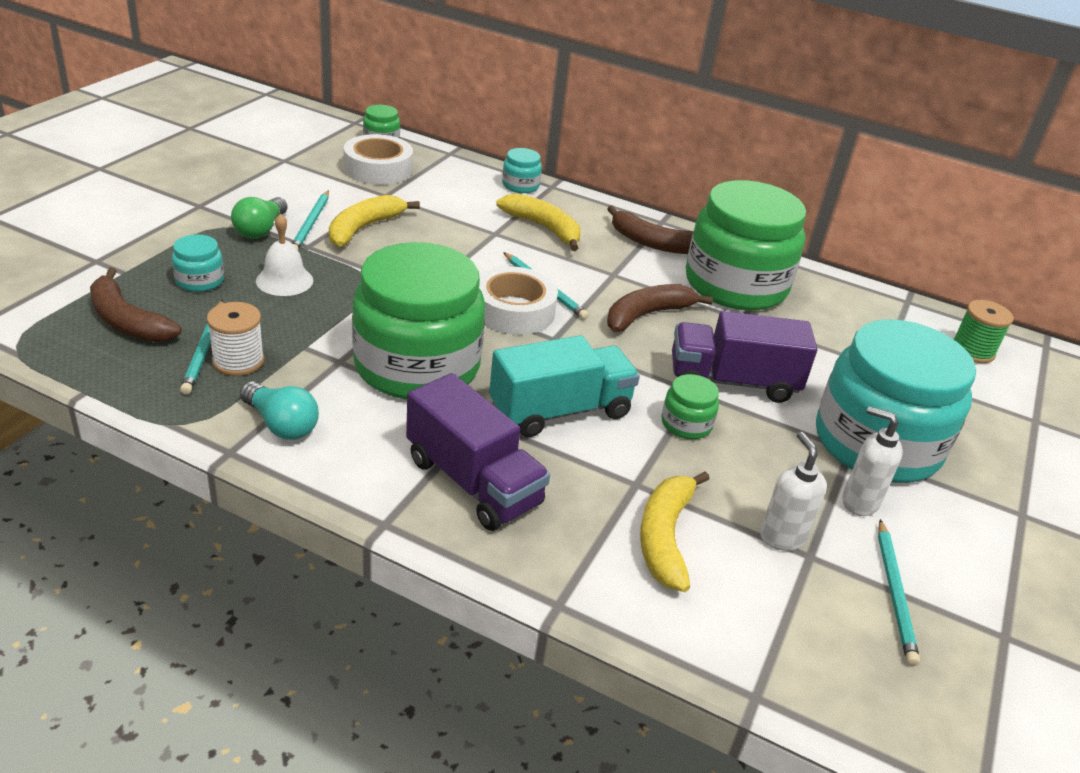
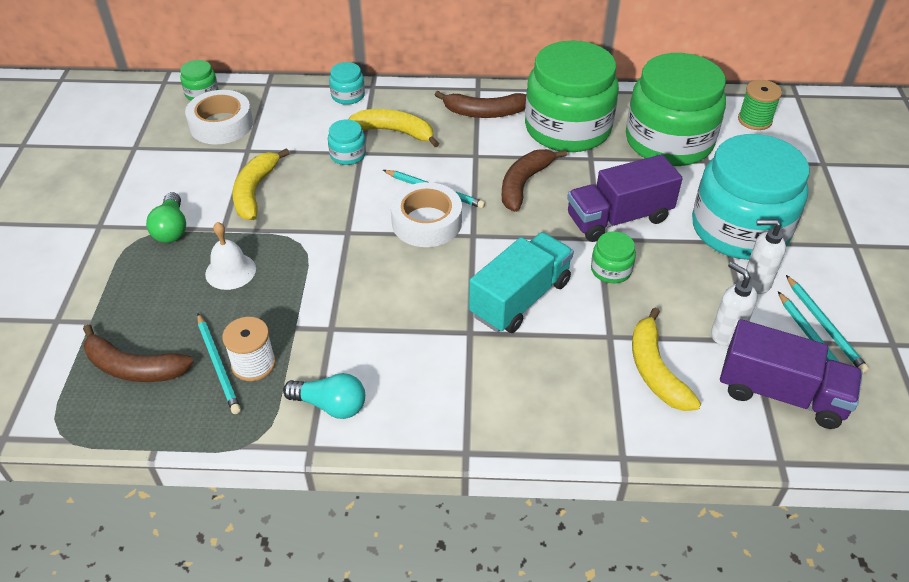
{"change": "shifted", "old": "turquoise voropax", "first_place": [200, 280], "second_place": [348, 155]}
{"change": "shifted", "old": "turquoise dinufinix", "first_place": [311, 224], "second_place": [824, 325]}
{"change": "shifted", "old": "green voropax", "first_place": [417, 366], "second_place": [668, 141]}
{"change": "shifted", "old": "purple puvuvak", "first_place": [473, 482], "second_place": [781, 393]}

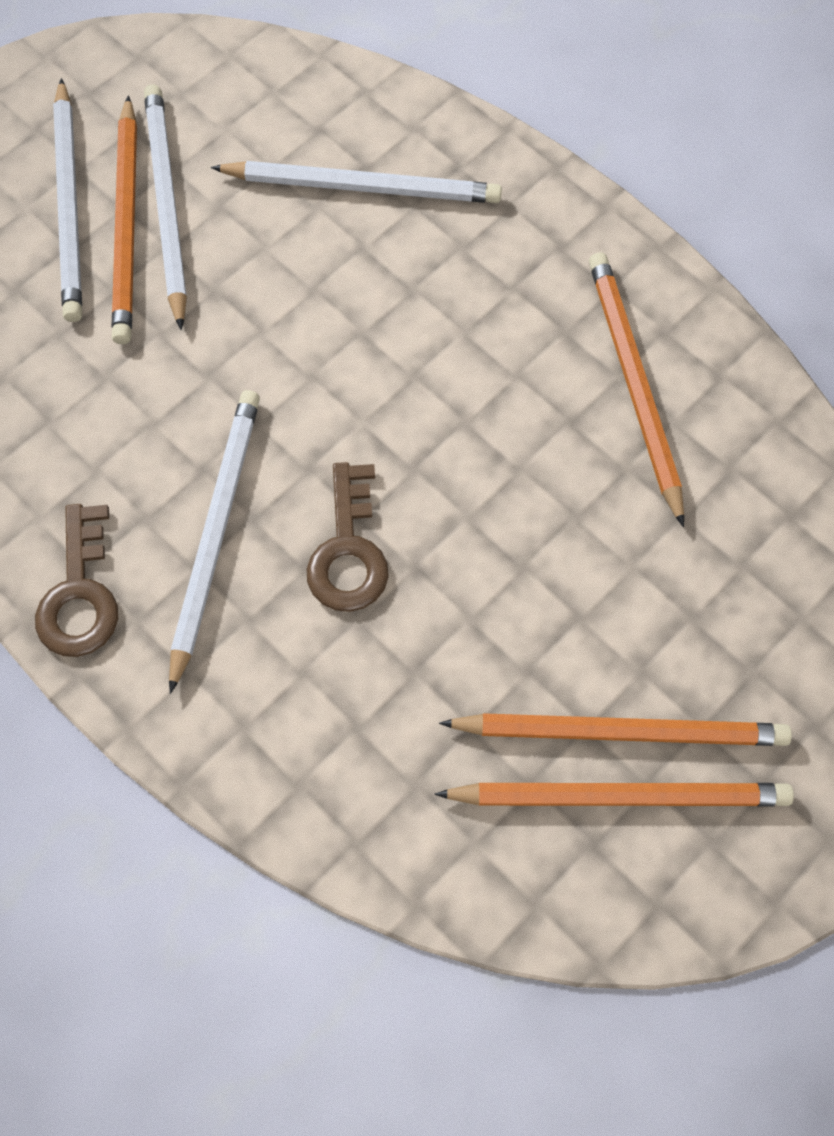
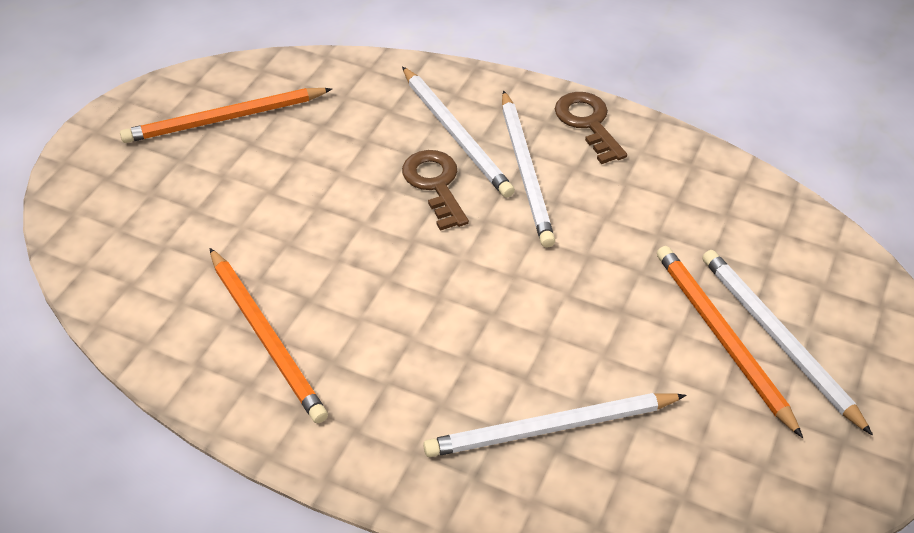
{"change": "gone", "old": "orange dinufinix", "first_place": [621, 731]}
{"change": "shifted", "old": "white dinufinix", "first_place": [166, 204], "second_place": [456, 134]}

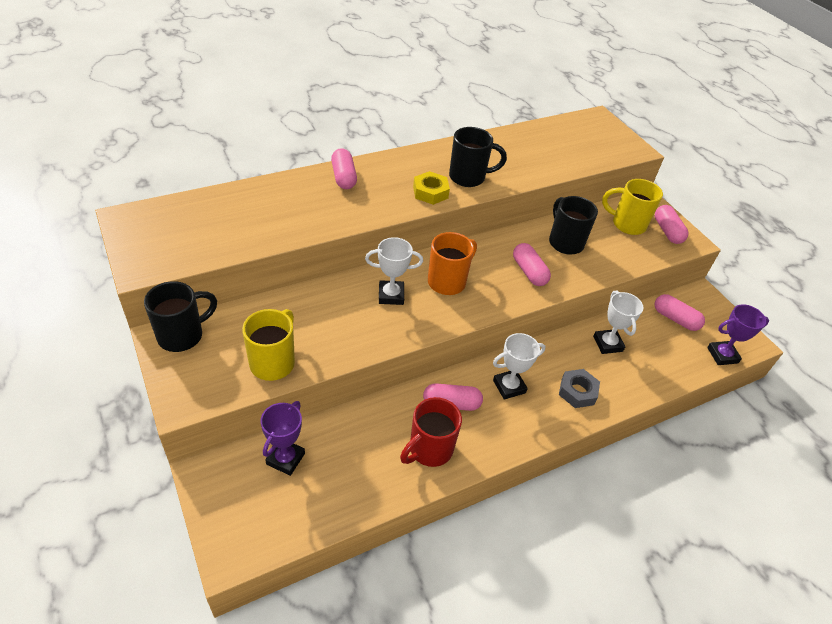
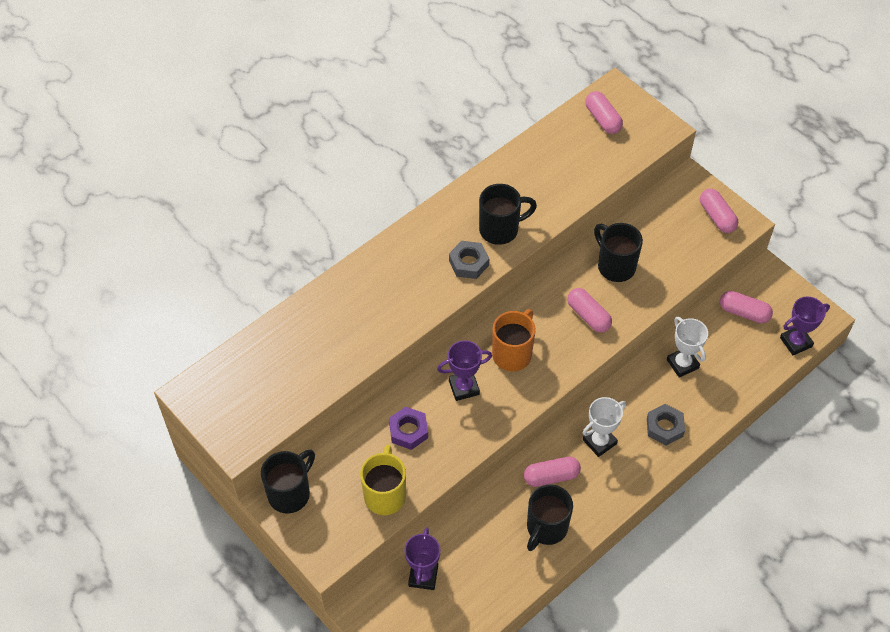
{"change": "gone", "old": "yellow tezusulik", "first_place": [627, 224]}
{"change": "new", "new": "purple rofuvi", "second_place": [408, 431]}
{"change": "shifted", "old": "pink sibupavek", "first_place": [343, 177], "second_place": [602, 119]}
{"change": "repainted", "old": "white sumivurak", "new": "purple sumivurak", "first_place": [391, 295], "second_place": [464, 387]}
{"change": "repainted", "old": "red tezusulik", "new": "black tezusulik", "first_place": [429, 450], "second_place": [546, 528]}
{"change": "repainted", "old": "yellow rofuvi", "new": "grey rofuvi", "first_place": [430, 192], "second_place": [468, 263]}

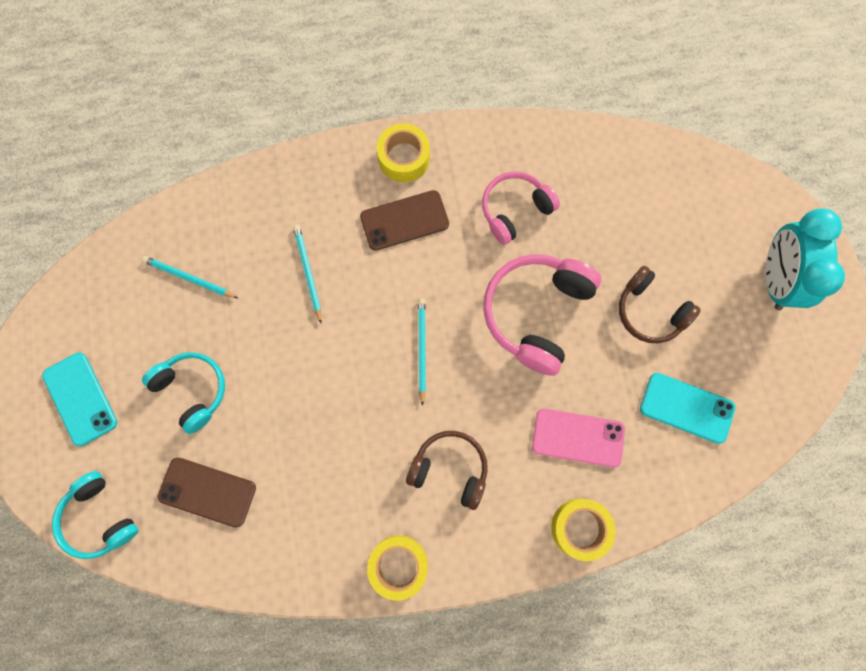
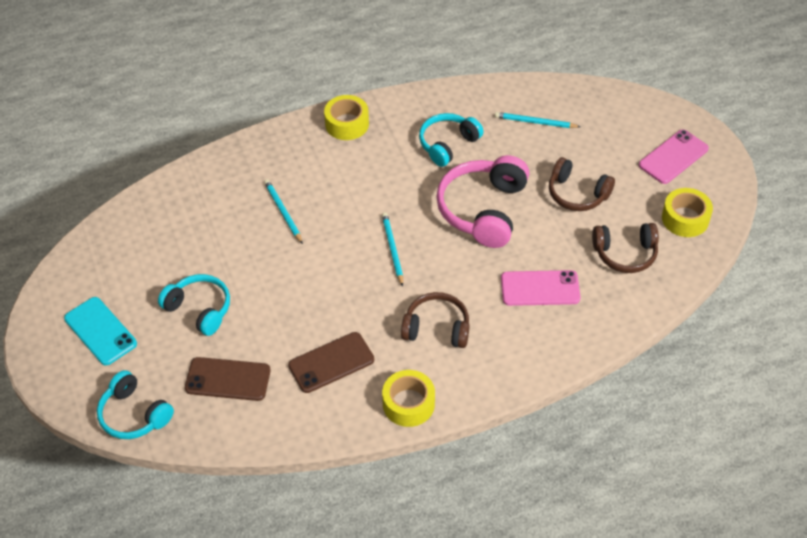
{"change": "shifted", "old": "turquoise dinufinix", "first_place": [189, 278], "second_place": [535, 122]}
{"change": "shifted", "old": "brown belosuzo", "first_place": [404, 220], "second_place": [331, 363]}
{"change": "shifted", "old": "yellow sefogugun", "first_place": [580, 528], "second_place": [685, 218]}
{"change": "swapped", "old": "turquoise belosuzo", "new": "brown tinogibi", "first_place": [686, 408], "second_place": [625, 253]}
{"change": "swapped", "old": "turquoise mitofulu", "new": "pink belosuzo", "first_place": [776, 279], "second_place": [673, 157]}
{"change": "repainted", "old": "pink tinogibi", "new": "turquoise tinogibi", "first_place": [515, 210], "second_place": [448, 144]}

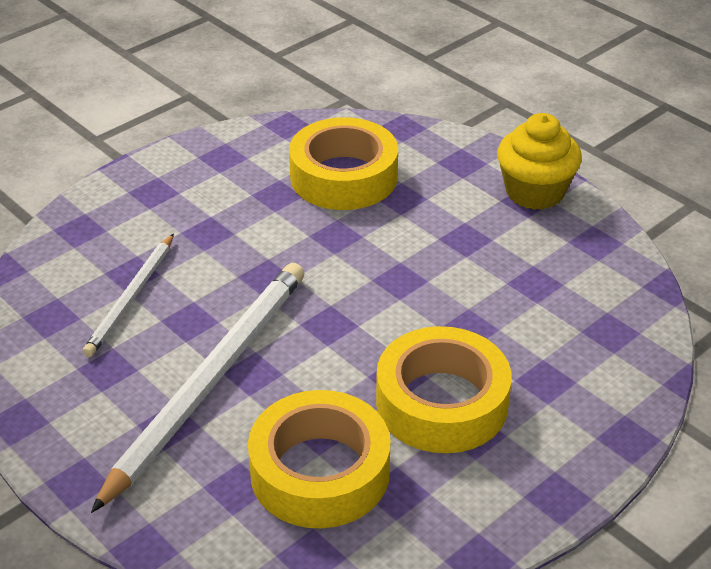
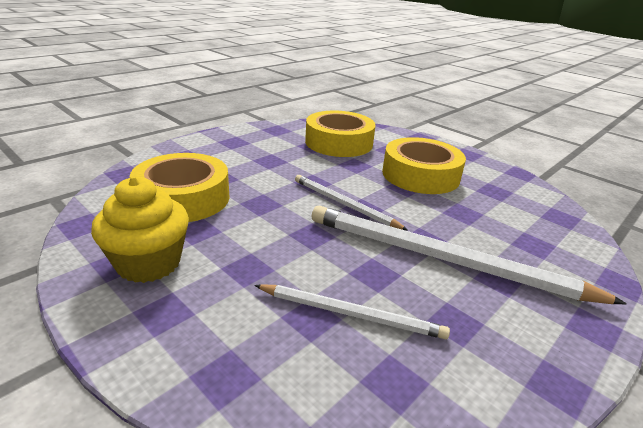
{"change": "new", "new": "white dinufinix", "second_place": [344, 204]}
{"change": "shifted", "old": "yellow sefogugun", "first_place": [320, 472], "second_place": [339, 143]}
{"change": "shifted", "old": "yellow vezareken", "first_place": [534, 192], "second_place": [149, 263]}

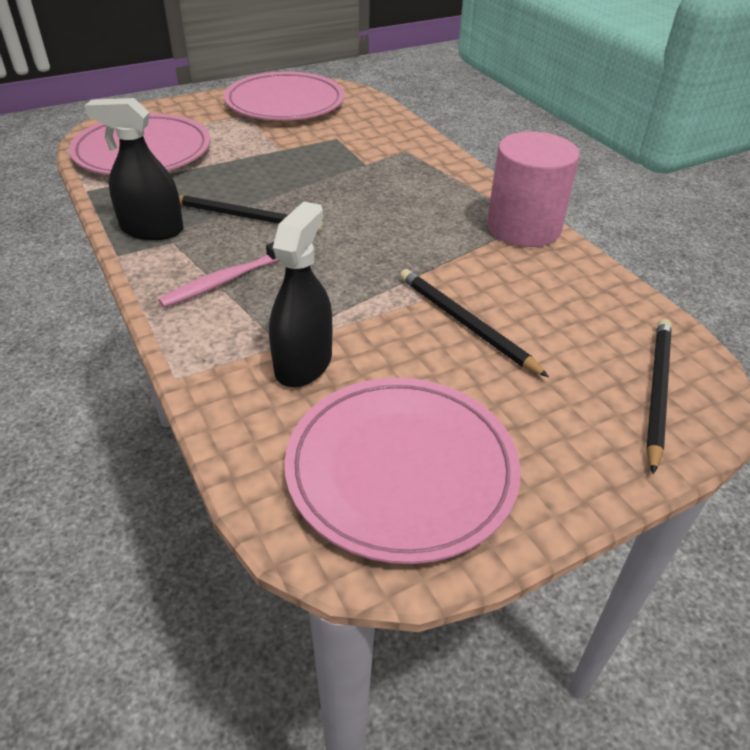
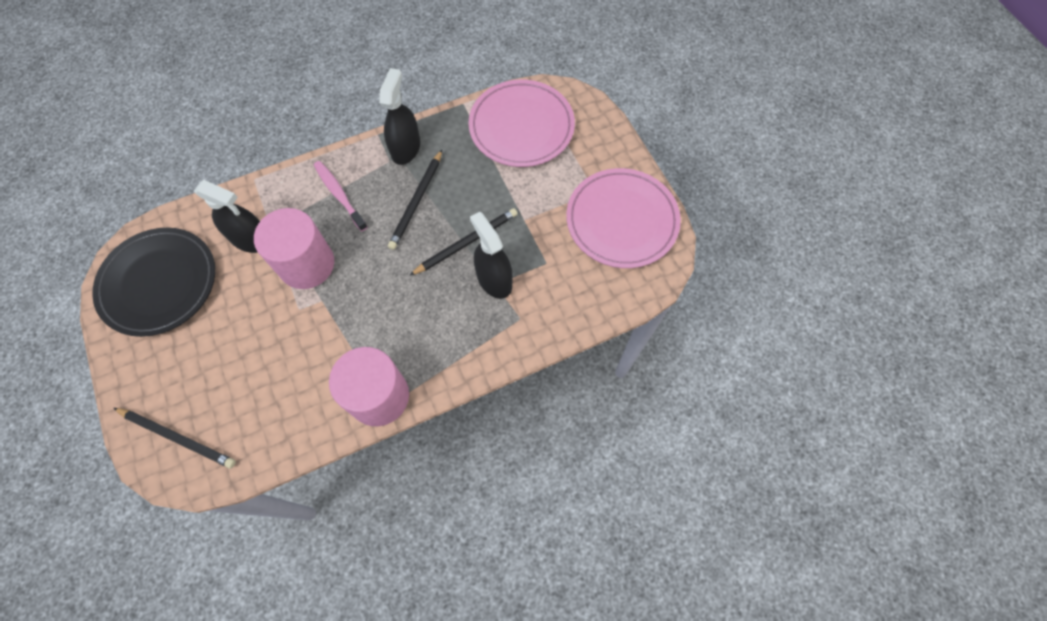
{"change": "new", "new": "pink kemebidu", "second_place": [307, 264]}
{"change": "new", "new": "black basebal", "second_place": [494, 279]}
{"change": "shifted", "old": "black dinufinix", "first_place": [465, 324], "second_place": [466, 243]}
{"change": "repainted", "old": "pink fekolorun", "new": "black fekolorun", "first_place": [401, 470], "second_place": [159, 283]}

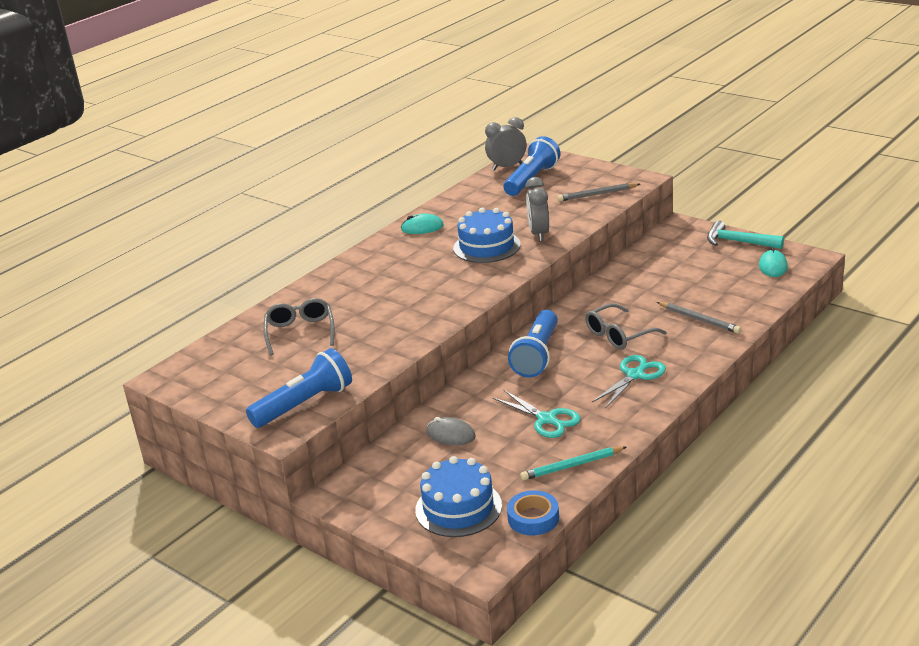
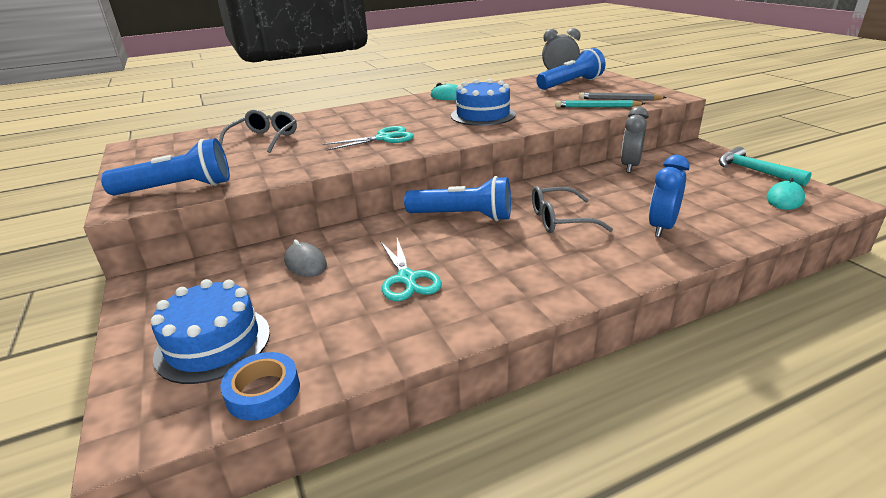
{"change": "shifted", "old": "turquoise dinufinix", "first_place": [572, 466], "second_place": [597, 107]}
{"change": "shifted", "old": "grey mitofulu", "first_place": [539, 234], "second_place": [630, 166]}
{"change": "shifted", "old": "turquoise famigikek", "first_place": [635, 375], "second_place": [384, 138]}
{"change": "swapped", "old": "grey dinufinix", "new": "blue mitofulu", "first_place": [699, 319], "second_place": [661, 228]}
{"change": "rotated", "old": "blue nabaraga", "first_place": [537, 355], "second_place": [463, 216], "degrees": -120}

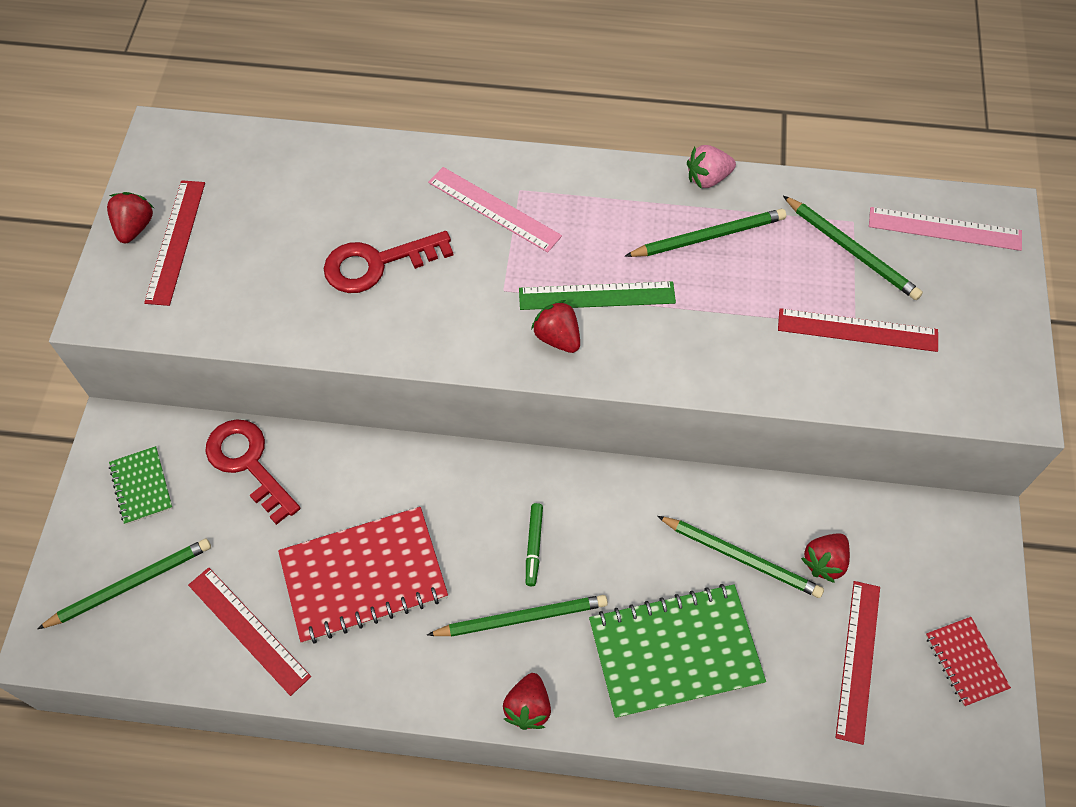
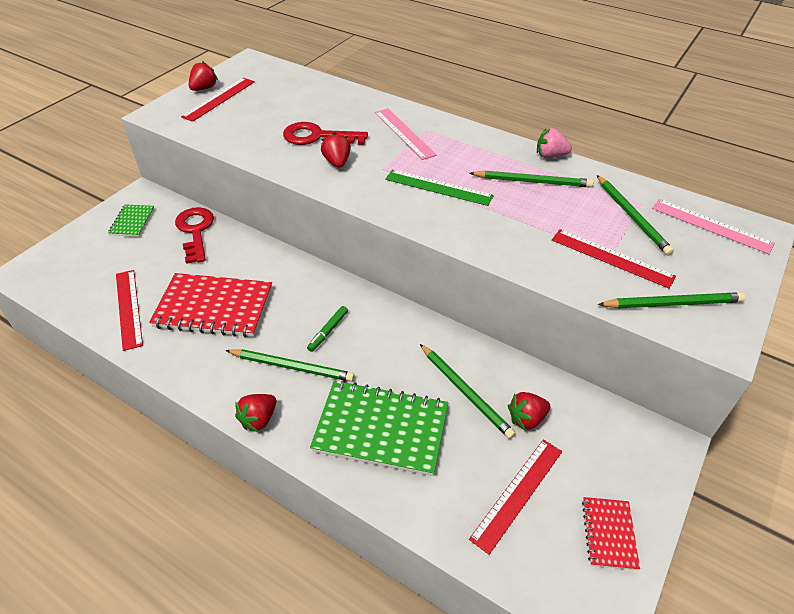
{"change": "shifted", "old": "green dinufinix", "first_place": [130, 584], "second_place": [672, 303]}
{"change": "shifted", "old": "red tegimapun", "first_place": [557, 338], "second_place": [337, 162]}

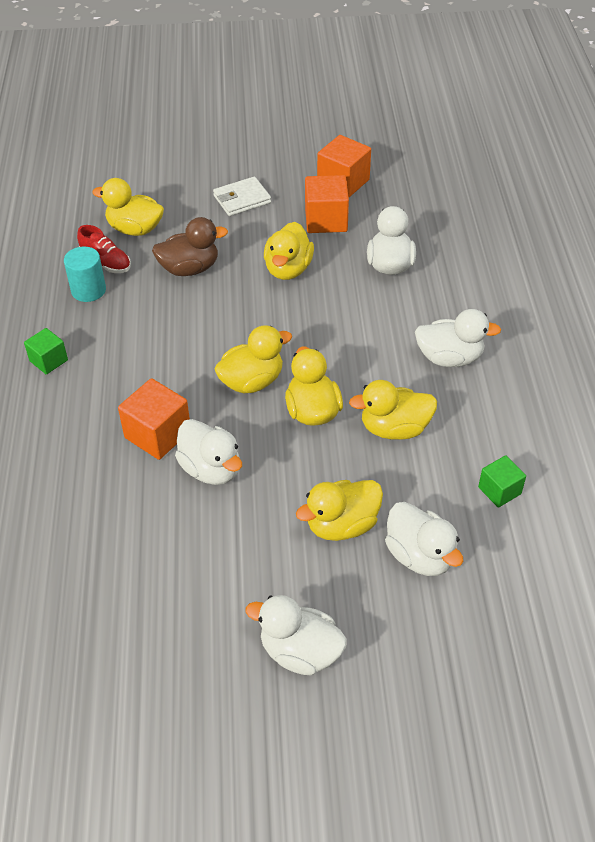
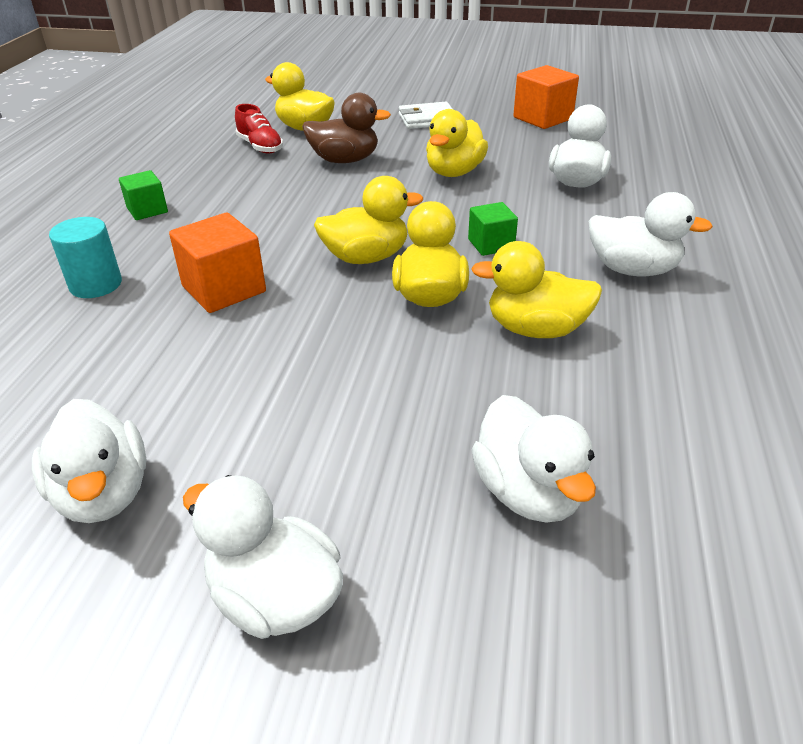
{"change": "gone", "old": "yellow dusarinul", "first_place": [342, 525]}
{"change": "gone", "old": "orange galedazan", "first_place": [326, 220]}
{"change": "shifted", "old": "turquoise kemebidu", "first_place": [88, 290], "second_place": [95, 284]}
{"change": "shifted", "old": "white dusarinul", "first_place": [211, 469], "second_place": [103, 494]}
{"change": "shifted", "old": "green galedazan", "first_place": [499, 490], "second_place": [491, 244]}

